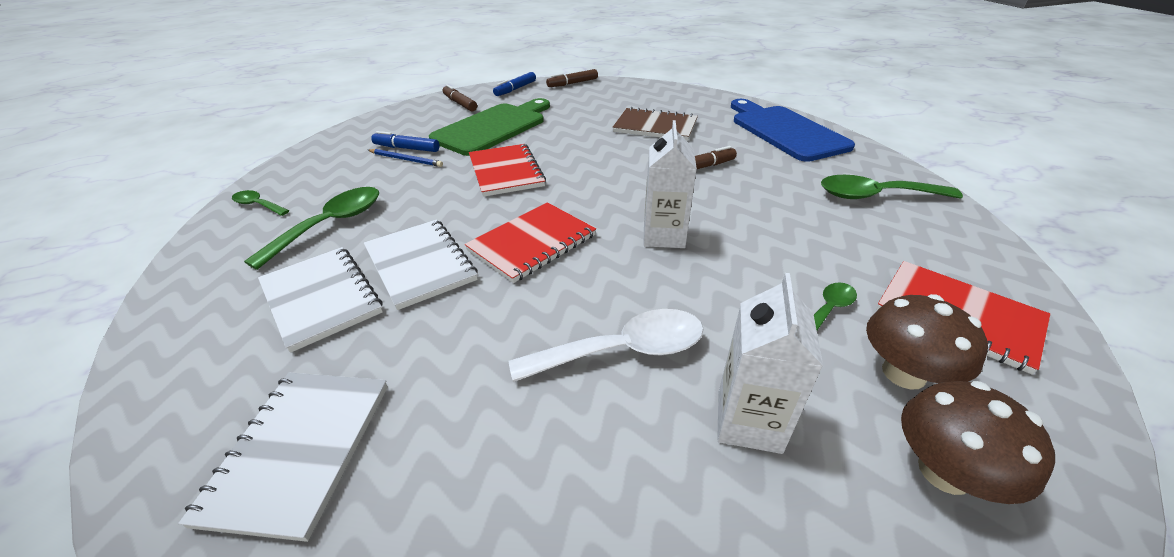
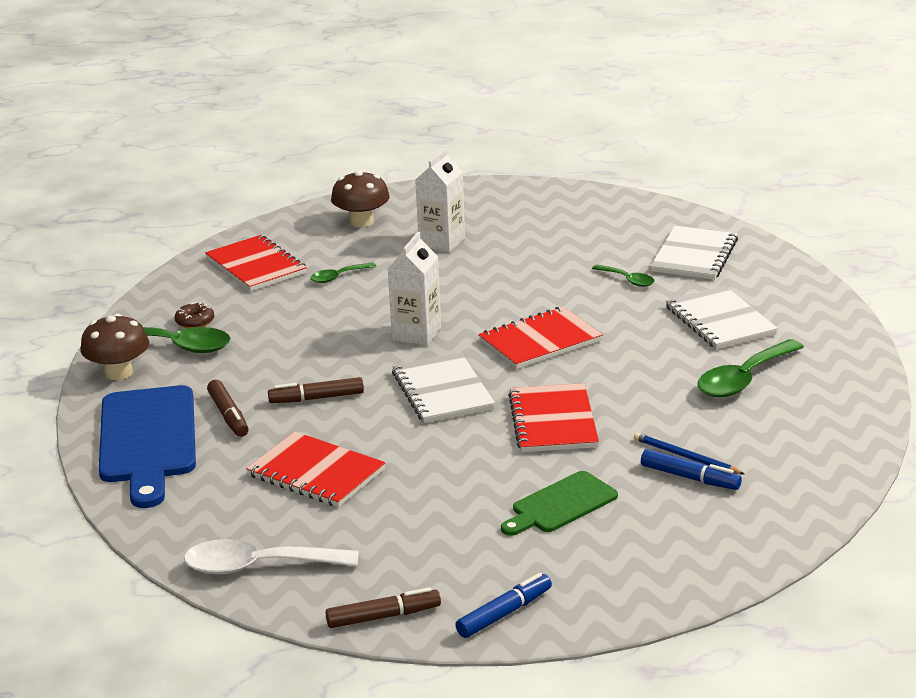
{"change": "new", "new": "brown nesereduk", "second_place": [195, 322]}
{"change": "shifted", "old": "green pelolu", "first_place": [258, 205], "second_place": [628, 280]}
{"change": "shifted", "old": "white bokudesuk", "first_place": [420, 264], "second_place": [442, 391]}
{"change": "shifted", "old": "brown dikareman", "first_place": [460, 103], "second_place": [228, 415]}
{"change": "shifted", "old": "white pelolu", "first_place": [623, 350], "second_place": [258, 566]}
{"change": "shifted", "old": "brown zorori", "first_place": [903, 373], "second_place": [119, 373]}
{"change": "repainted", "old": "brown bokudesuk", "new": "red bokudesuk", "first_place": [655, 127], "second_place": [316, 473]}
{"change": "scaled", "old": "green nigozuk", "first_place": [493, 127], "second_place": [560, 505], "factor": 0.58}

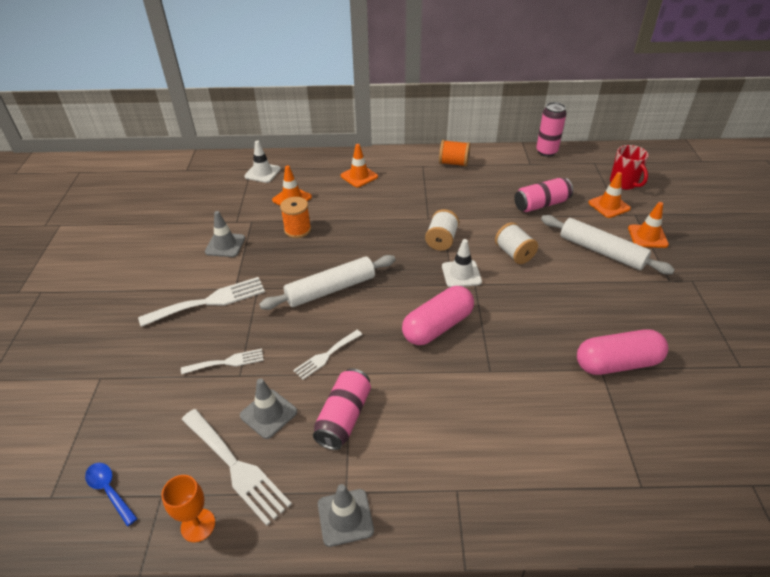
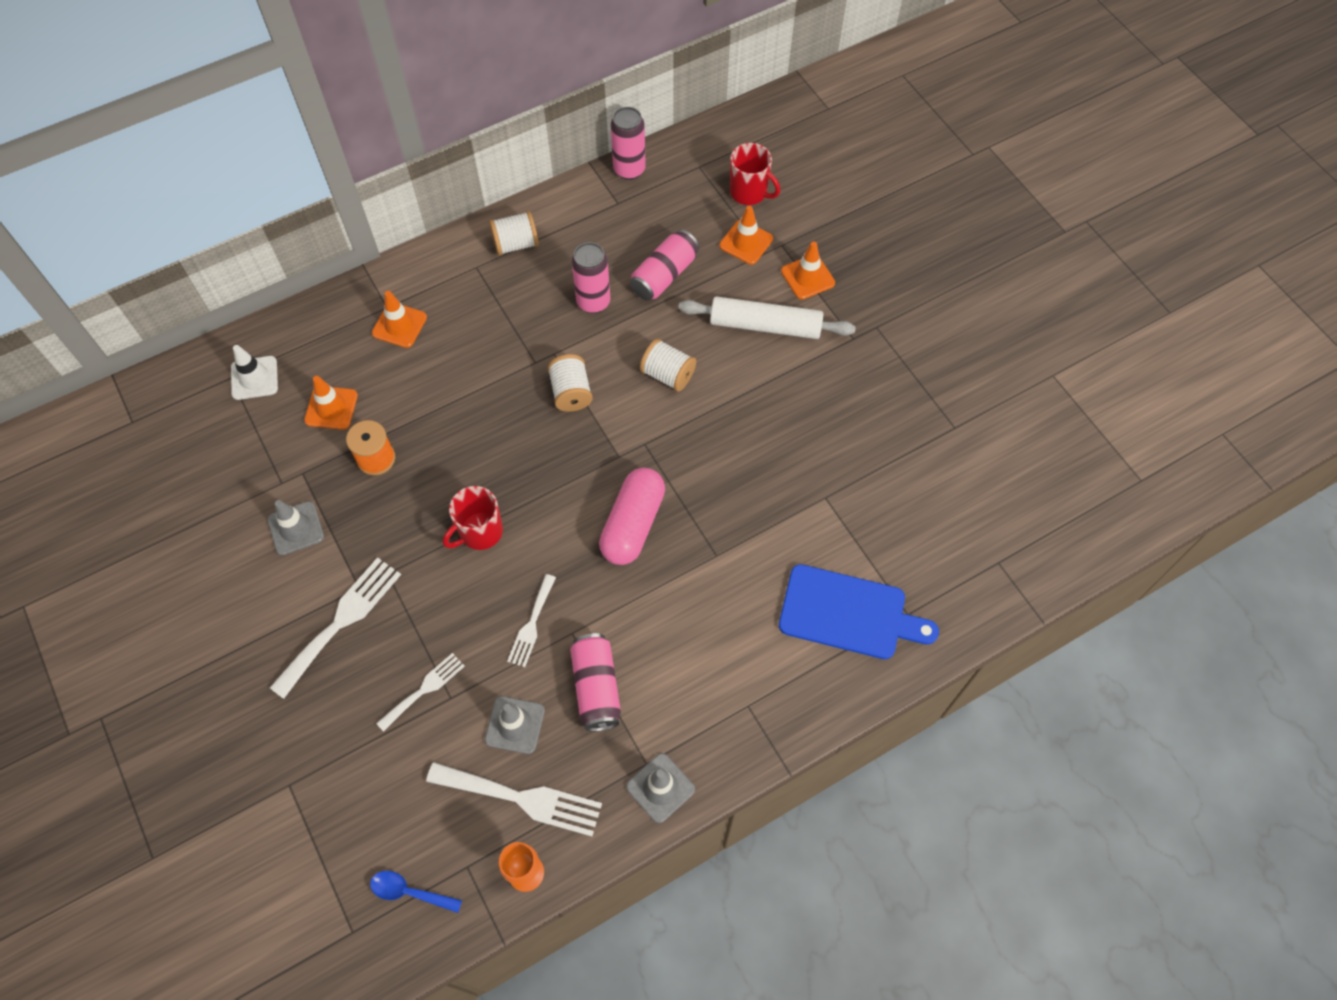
{"change": "gone", "old": "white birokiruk", "first_place": [461, 274]}
{"change": "gone", "old": "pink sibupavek", "first_place": [617, 363]}
{"change": "new", "new": "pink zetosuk", "second_place": [593, 302]}
{"change": "new", "new": "blue nigozuk", "second_place": [848, 613]}
{"change": "swapped", "old": "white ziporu", "new": "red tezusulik", "first_place": [331, 289], "second_place": [480, 532]}
{"change": "repainted", "old": "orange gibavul", "new": "white gibavul", "first_place": [453, 163], "second_place": [516, 244]}

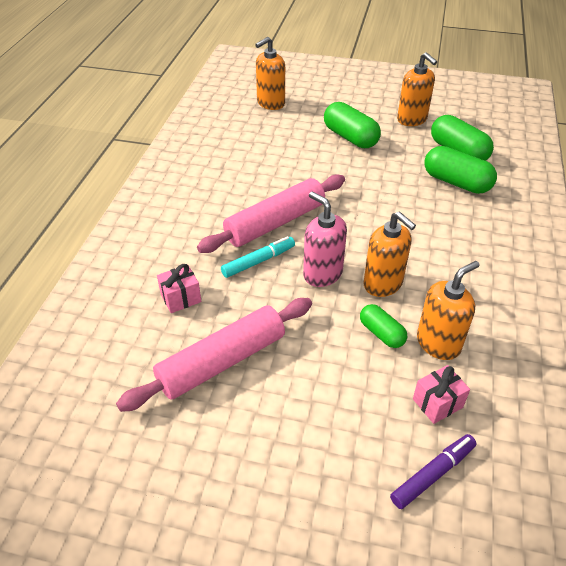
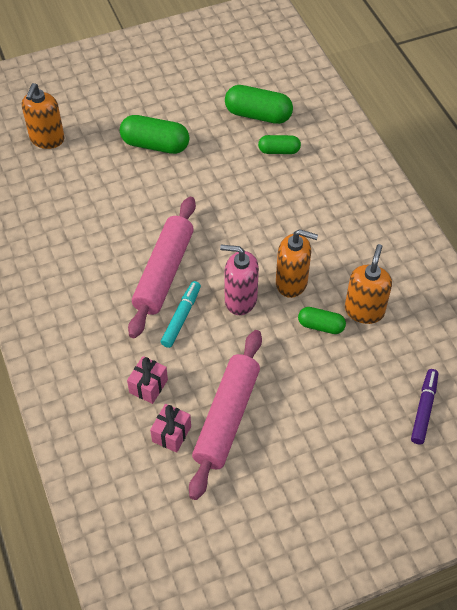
{"change": "gone", "old": "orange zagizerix", "first_place": [412, 119]}
{"change": "shifted", "old": "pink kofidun", "first_place": [437, 403], "second_place": [171, 434]}
{"change": "scaled", "old": "green sibupavek", "first_place": [456, 182], "second_place": [279, 151], "factor": 0.6}

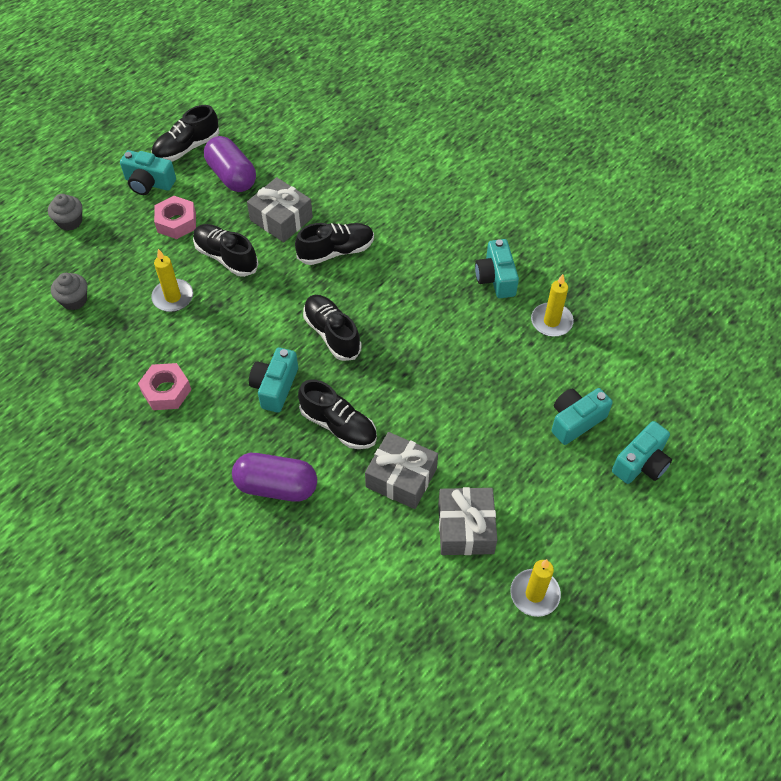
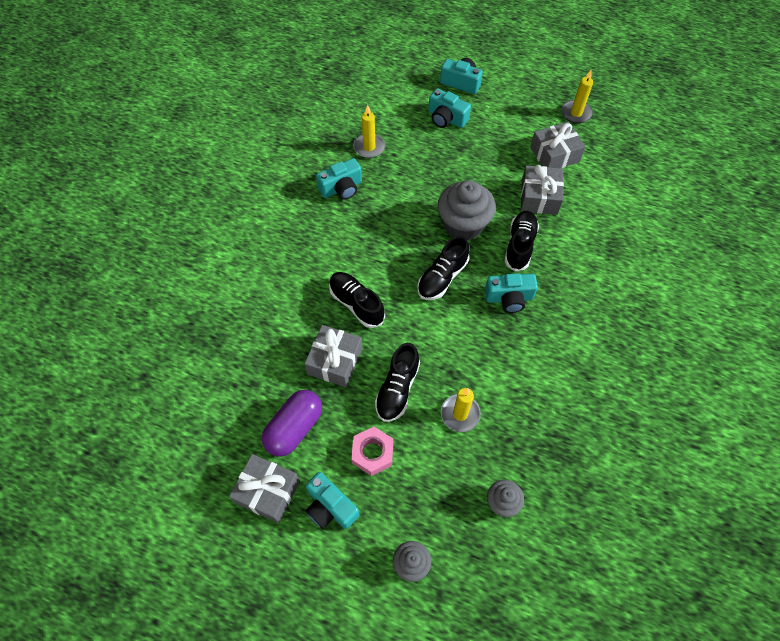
{"change": "gone", "old": "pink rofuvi", "first_place": [166, 391]}
{"change": "gone", "old": "purple sibupavek", "first_place": [276, 486]}
{"change": "new", "new": "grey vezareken", "second_place": [463, 224]}
{"change": "swapped", "old": "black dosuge", "new": "grey kofidun", "first_place": [187, 148], "second_place": [267, 492]}
{"change": "rotated", "old": "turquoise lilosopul", "first_place": [149, 183], "second_place": [330, 507], "degrees": 135}

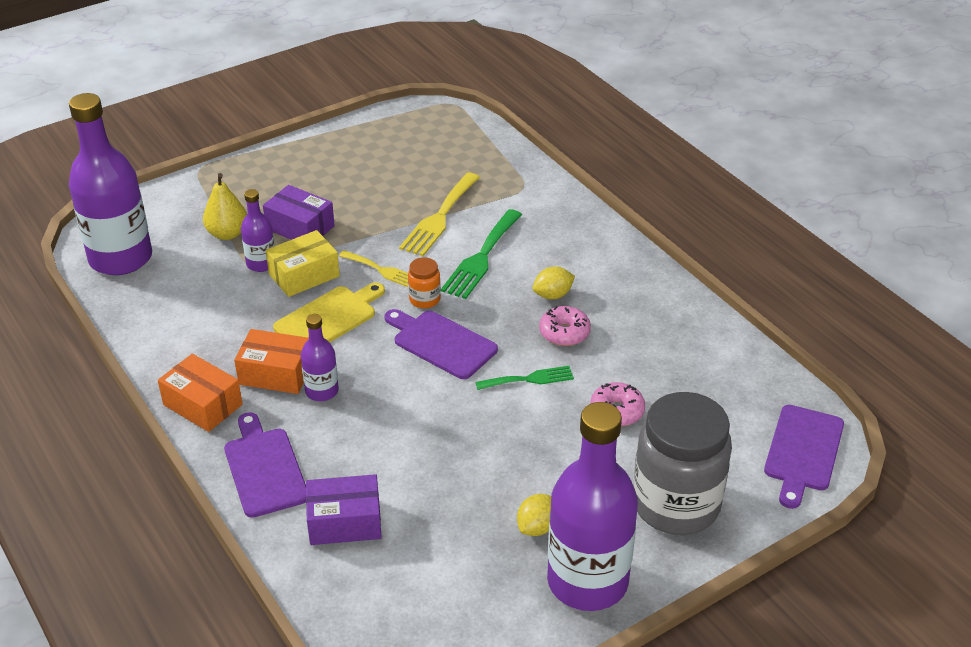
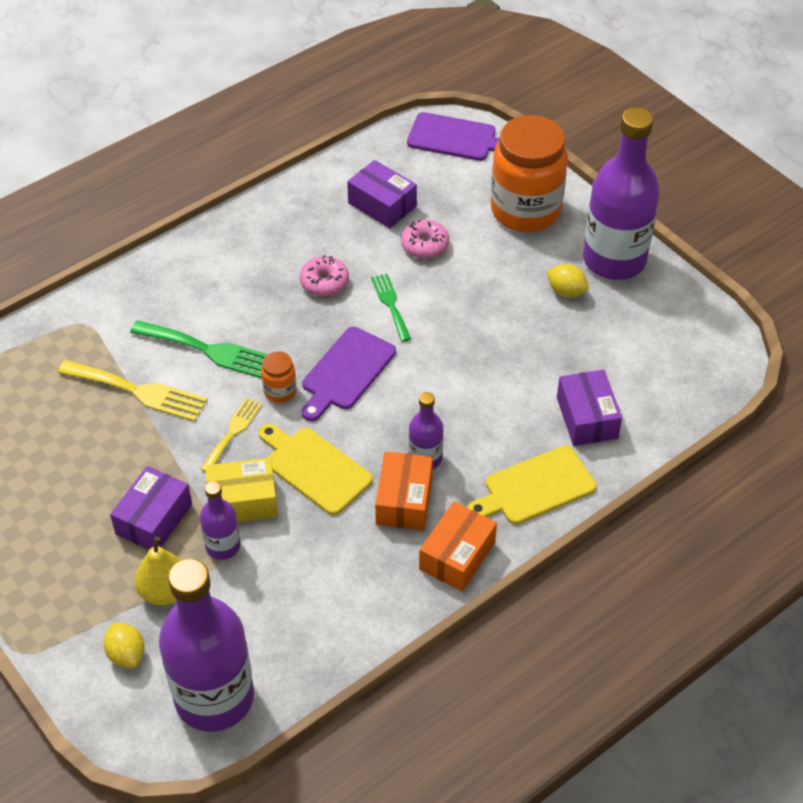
{"change": "new", "new": "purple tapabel", "second_place": [382, 205]}
{"change": "shifted", "old": "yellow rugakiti", "first_place": [553, 295], "second_place": [126, 654]}
{"change": "repainted", "old": "purple nigozuk", "new": "yellow nigozuk", "first_place": [264, 468], "second_place": [535, 487]}
{"change": "repainted", "old": "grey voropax", "new": "orange voropax", "first_place": [676, 504], "second_place": [525, 210]}
{"change": "rotated", "old": "yellow tapabel", "first_place": [304, 275], "second_place": [243, 501], "degrees": -60}

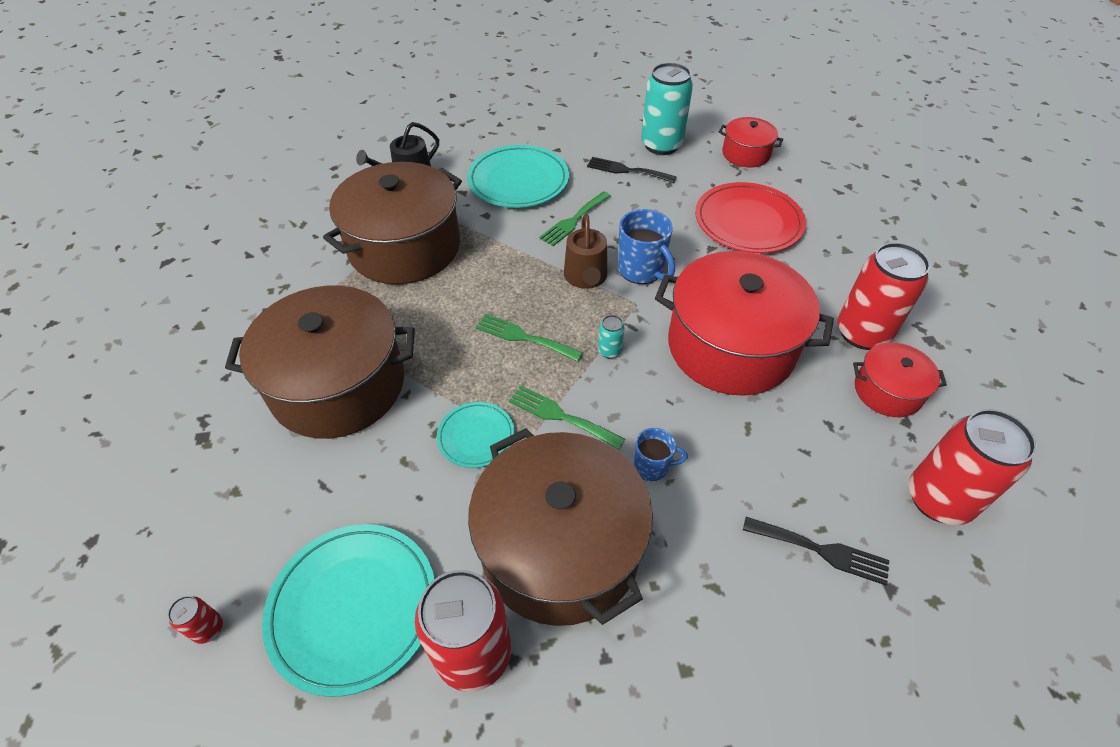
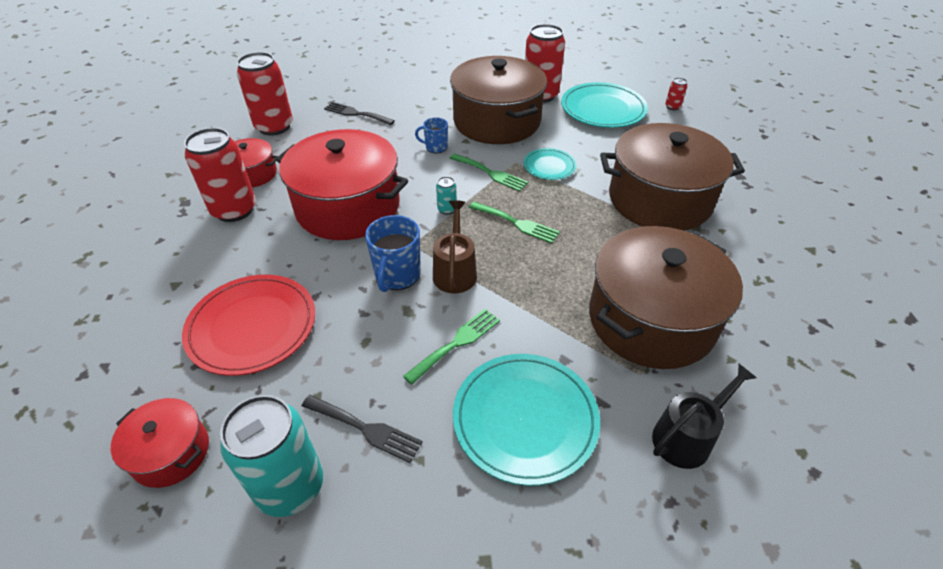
{"change": "rotated", "old": "blue tezusulik", "first_place": [641, 270], "second_place": [397, 276], "degrees": -135}

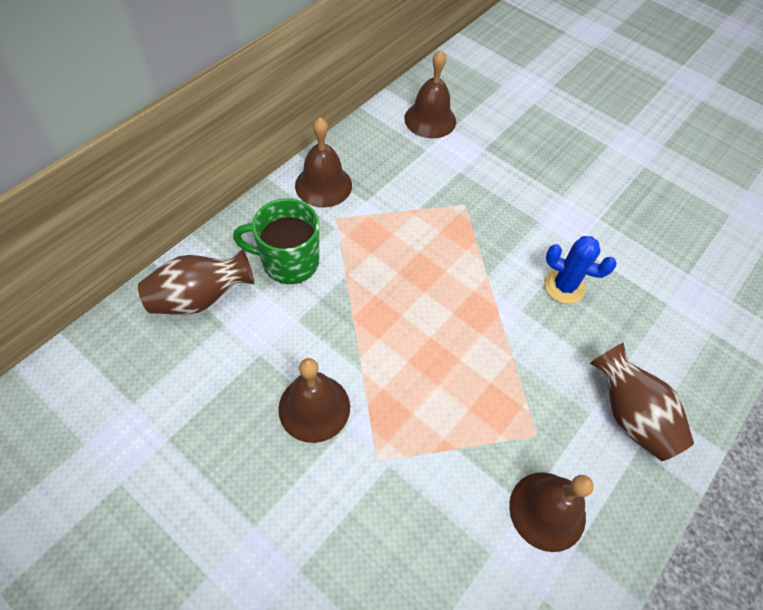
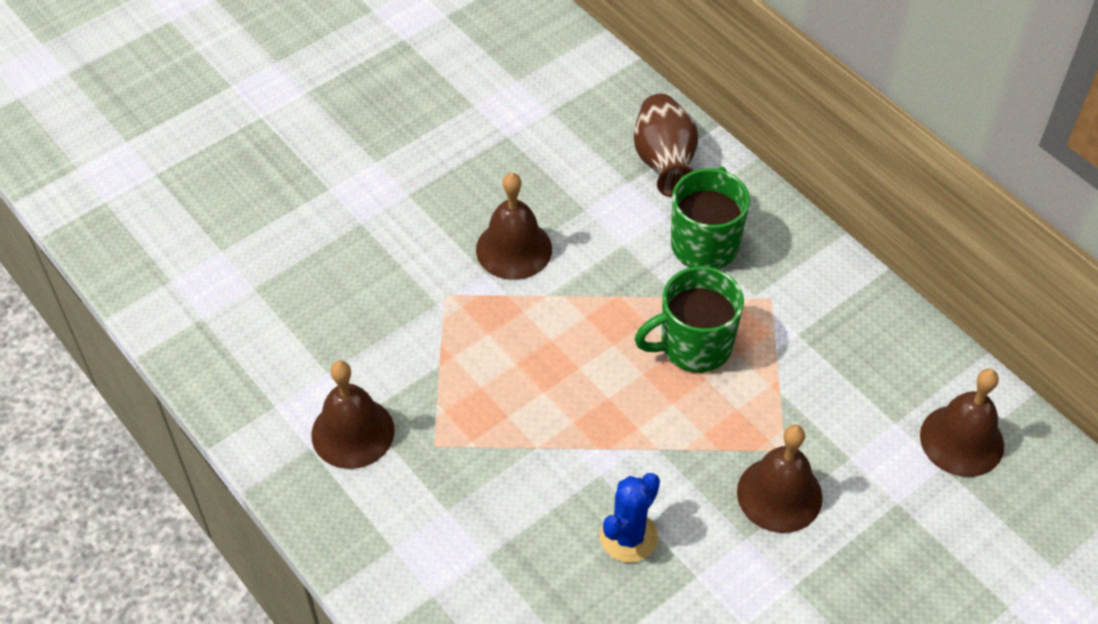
{"change": "gone", "old": "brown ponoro", "first_place": [629, 415]}
{"change": "new", "new": "green tezusulik", "second_place": [693, 346]}
{"change": "shifted", "old": "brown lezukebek", "first_place": [323, 185], "second_place": [779, 494]}

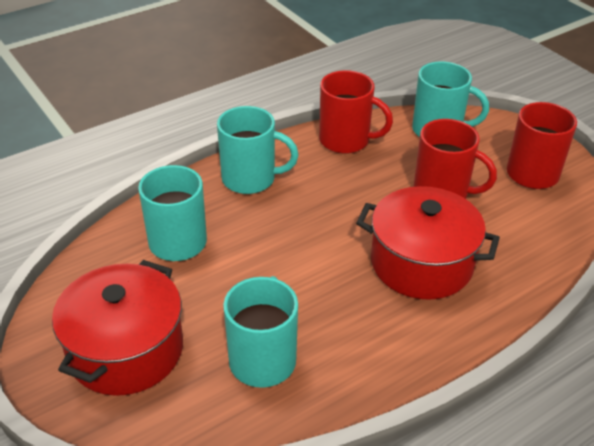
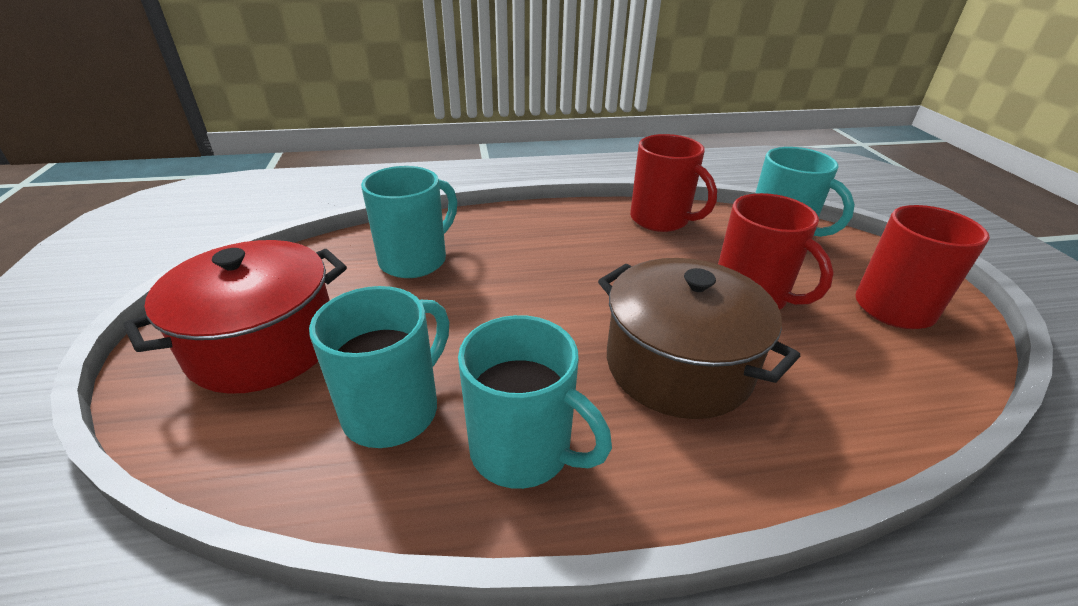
{"change": "shifted", "old": "turquoise tezusulik", "first_place": [250, 179], "second_place": [523, 450]}
{"change": "repainted", "old": "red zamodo", "new": "brown zamodo", "first_place": [421, 263], "second_place": [678, 365]}

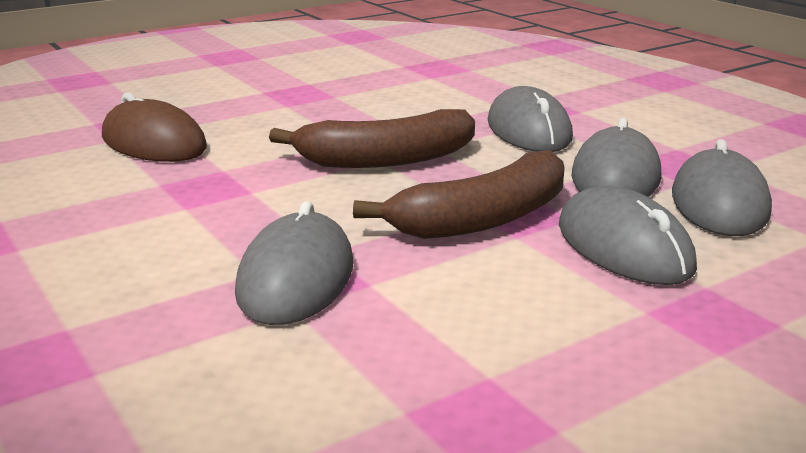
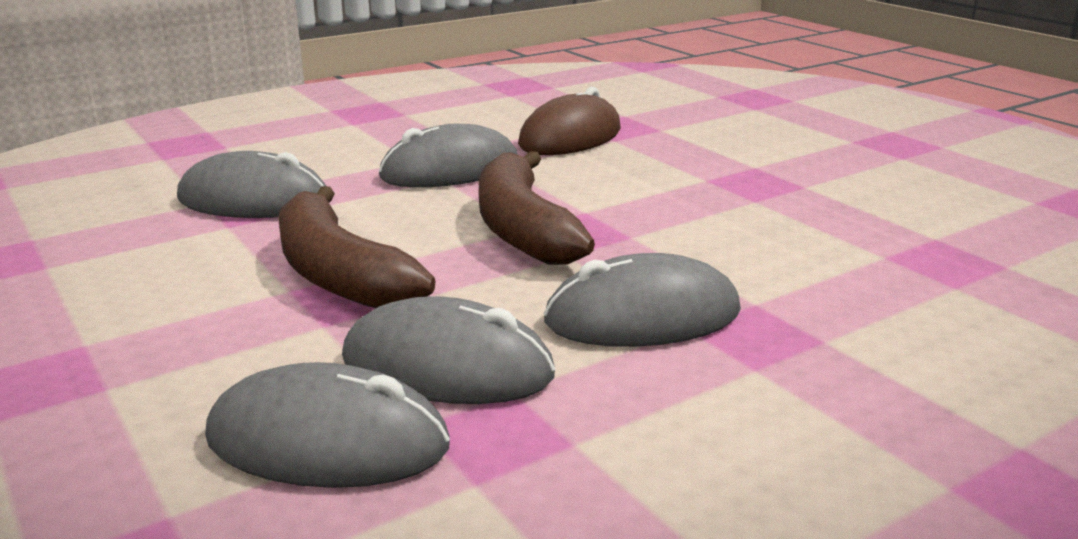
{"change": "shifted", "old": "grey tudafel", "first_place": [623, 246], "second_place": [450, 170]}

